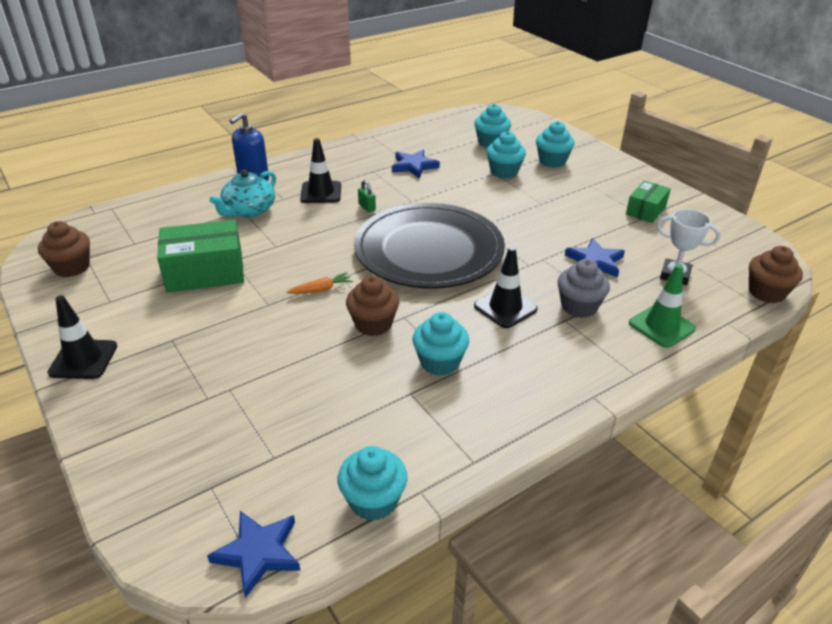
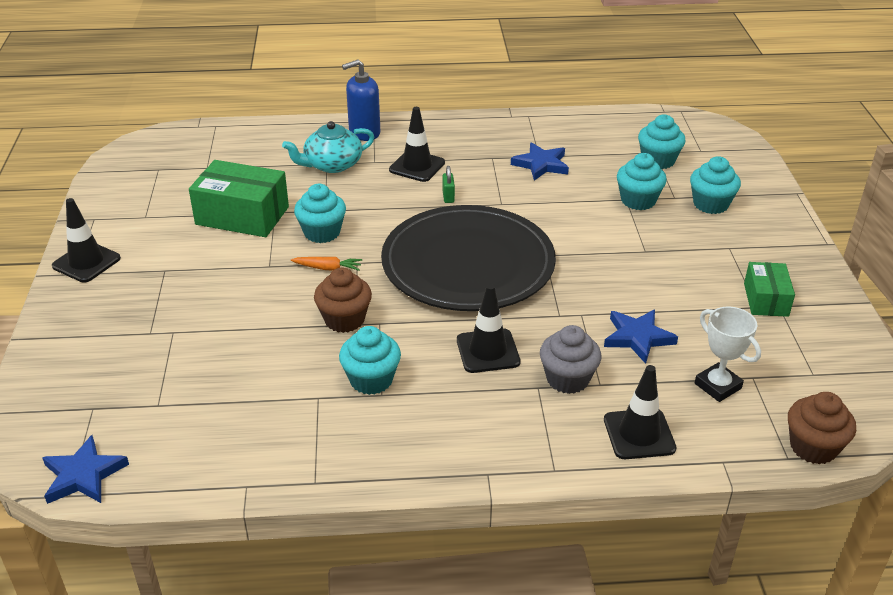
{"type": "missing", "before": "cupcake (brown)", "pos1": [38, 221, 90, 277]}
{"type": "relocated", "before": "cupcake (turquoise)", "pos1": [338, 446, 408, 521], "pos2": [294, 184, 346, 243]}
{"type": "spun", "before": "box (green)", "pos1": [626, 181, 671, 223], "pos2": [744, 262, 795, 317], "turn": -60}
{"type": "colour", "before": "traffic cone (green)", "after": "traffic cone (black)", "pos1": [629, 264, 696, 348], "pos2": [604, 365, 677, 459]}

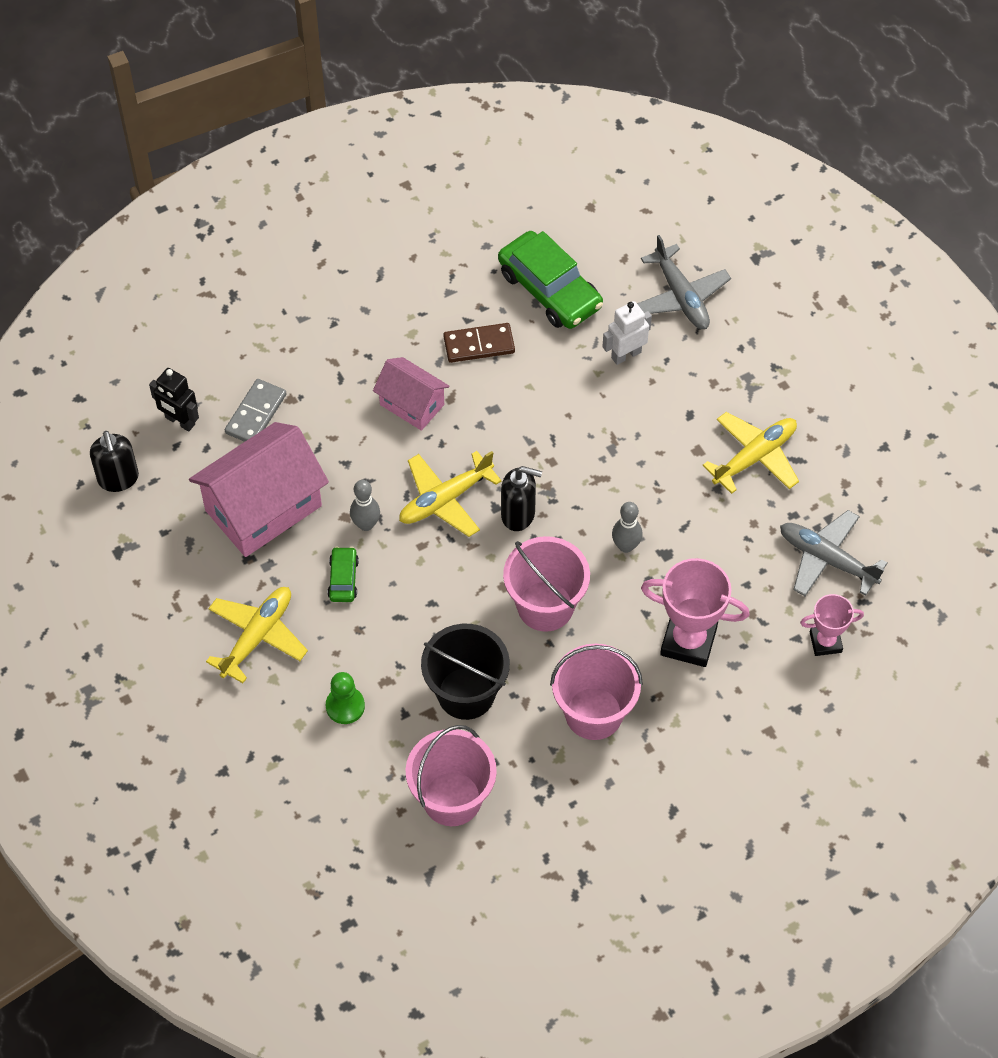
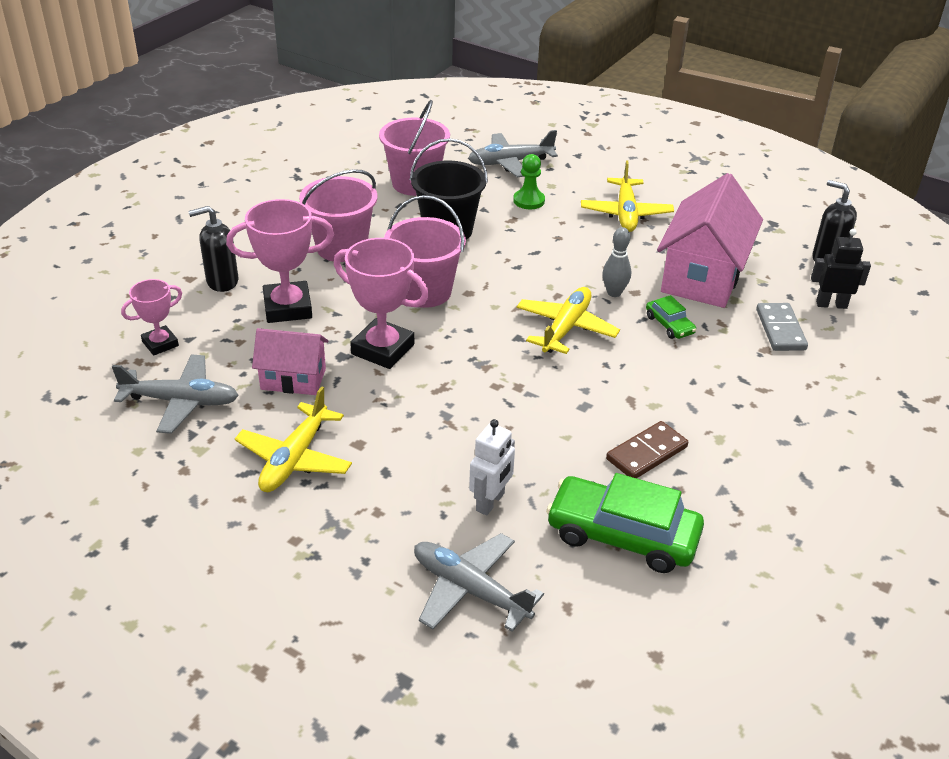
{"type": "relocated", "before": "car (green)", "pos1": [327, 547, 359, 602], "pos2": [646, 295, 696, 339]}
{"type": "relocated", "before": "house (pink)", "pos1": [373, 357, 450, 431], "pos2": [252, 328, 328, 395]}
{"type": "relocated", "before": "soap dispenser (black)", "pos1": [501, 466, 542, 531], "pos2": [188, 206, 238, 292]}
{"type": "exchanged", "before": "bowling pin (grey)", "after": "trophy (pink)", "pos1": [612, 502, 643, 553], "pos2": [334, 238, 429, 369]}
{"type": "appeared", "after": "plane (grey)", "pos2": [468, 130, 558, 177]}

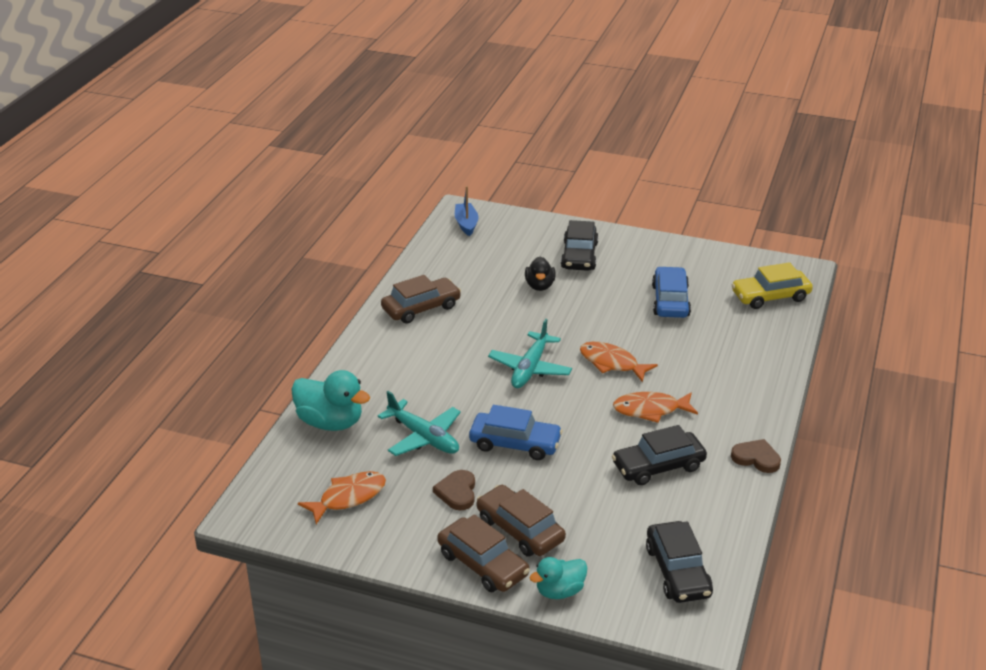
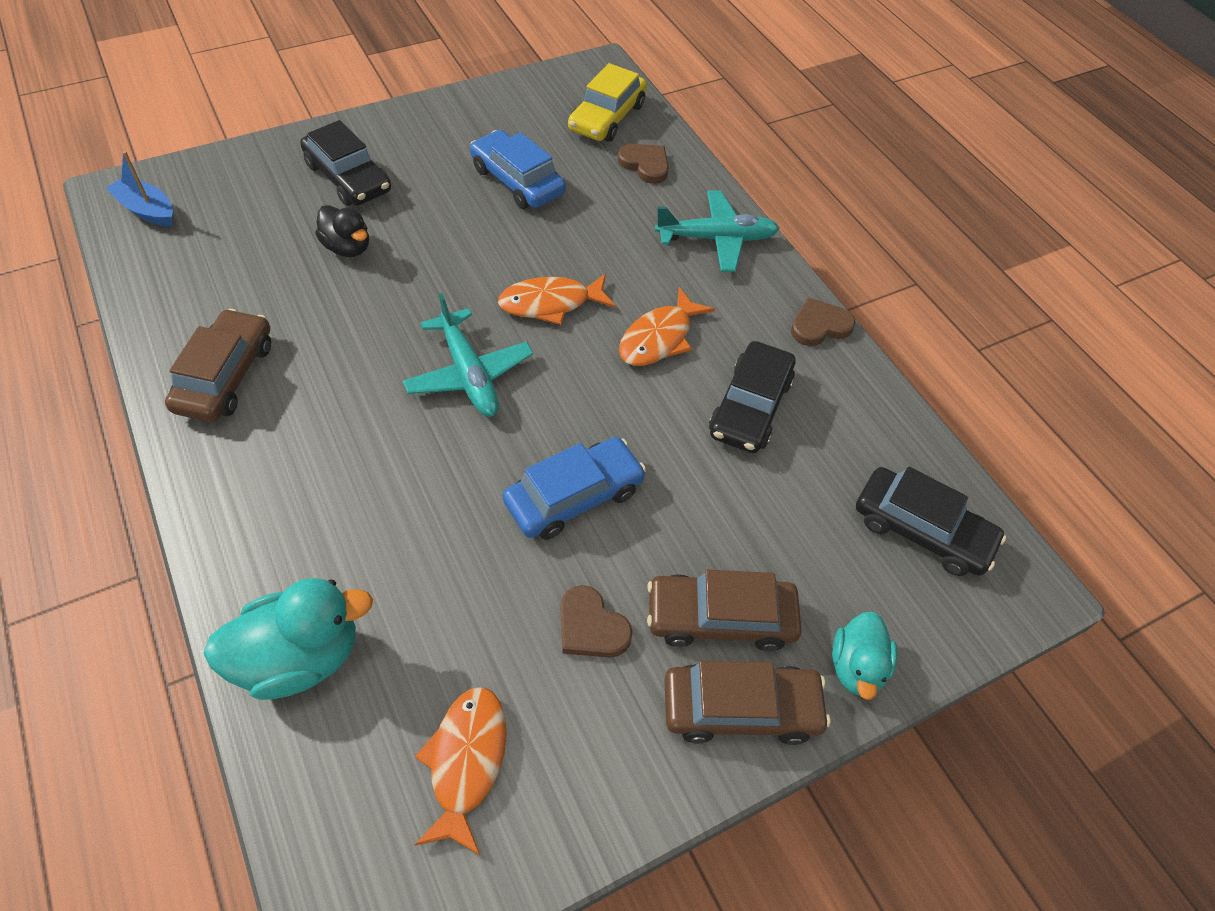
{"type": "relocated", "before": "plane (turquoise)", "pos1": [378, 391, 461, 456], "pos2": [655, 191, 780, 272]}
{"type": "appeared", "after": "heart (brown)", "pos2": [618, 144, 669, 184]}

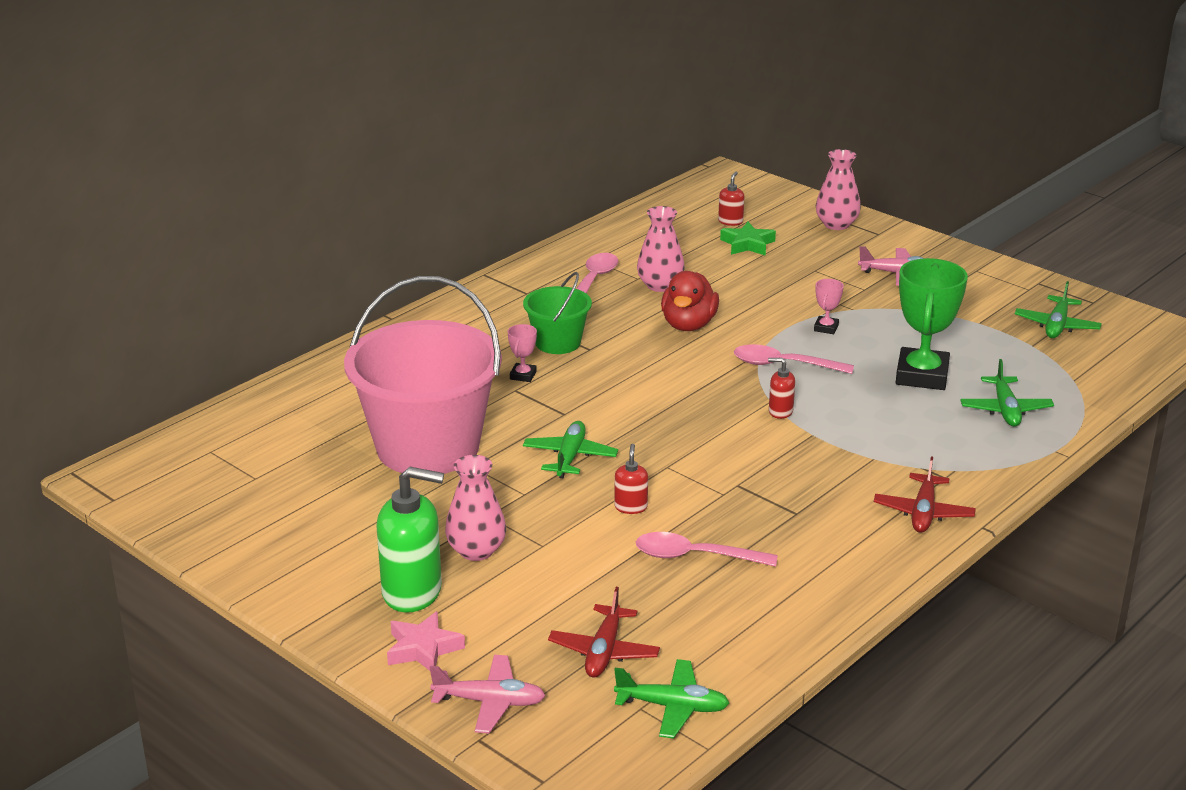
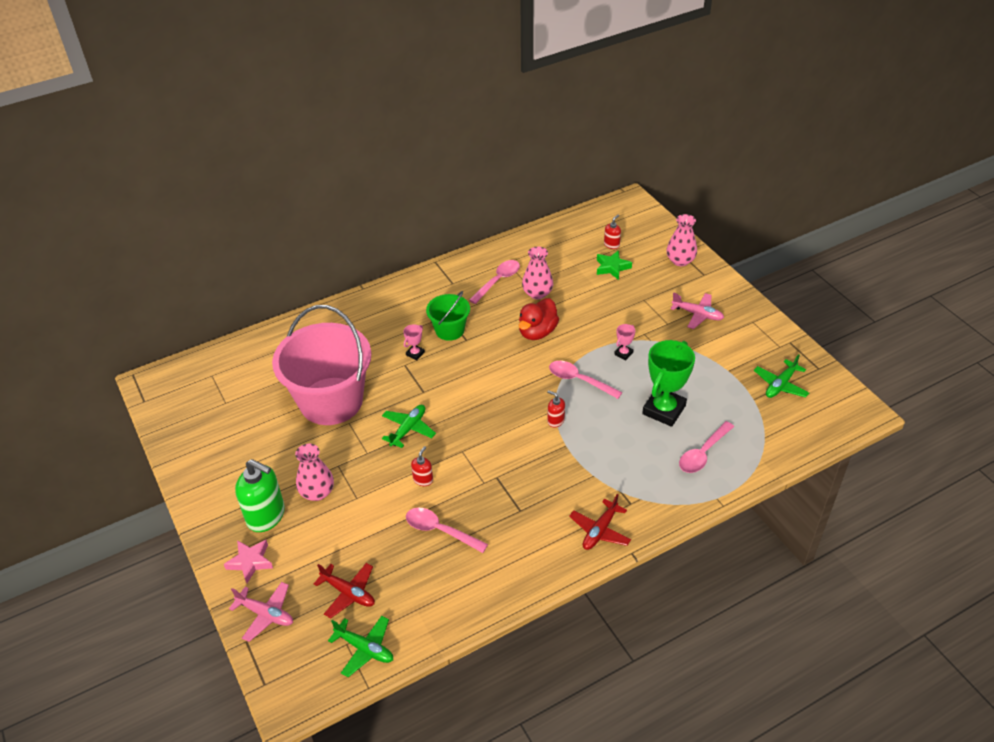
{"type": "spun", "before": "plane (red)", "pos1": [548, 587, 660, 677], "pos2": [314, 563, 375, 618], "turn": -90}
{"type": "exchanged", "before": "plane (green)", "after": "spoon (pink)", "pos1": [960, 359, 1054, 427], "pos2": [679, 421, 734, 473]}

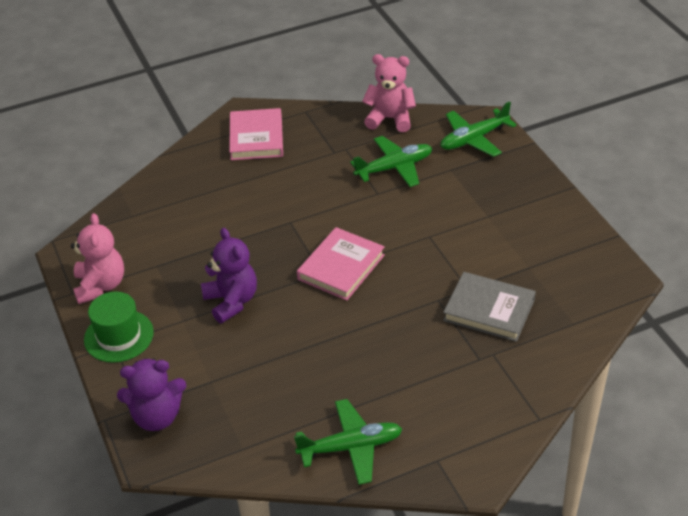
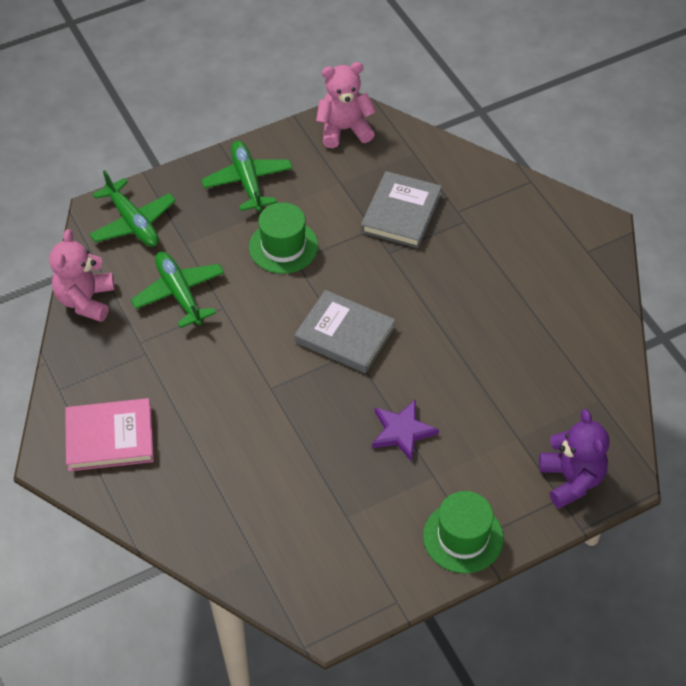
{"type": "relocated", "before": "teddy bear (pink)", "pos1": [70, 213, 124, 304], "pos2": [316, 62, 376, 148]}
{"type": "exchanged", "before": "teddy bear (purple)", "after": "star (purple)", "pos1": [201, 228, 257, 323], "pos2": [372, 399, 439, 462]}
{"type": "relocated", "before": "plane (green)", "pos1": [294, 399, 402, 485], "pos2": [201, 141, 293, 211]}
{"type": "colour", "before": "book (pink)", "after": "book (grey)", "pos1": [297, 227, 385, 301], "pos2": [295, 290, 395, 373]}
{"type": "appeared", "after": "hat (green)", "pos2": [249, 203, 318, 274]}

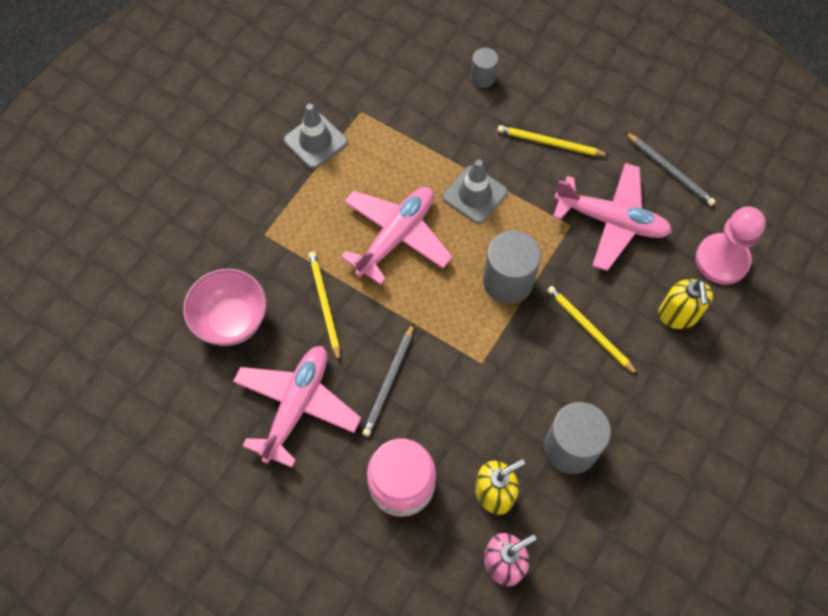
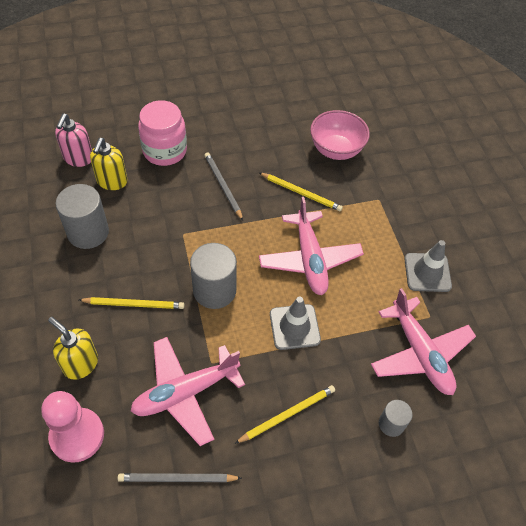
{"type": "relocated", "before": "plane (pink)", "pos1": [233, 346, 361, 468], "pos2": [371, 288, 476, 395]}

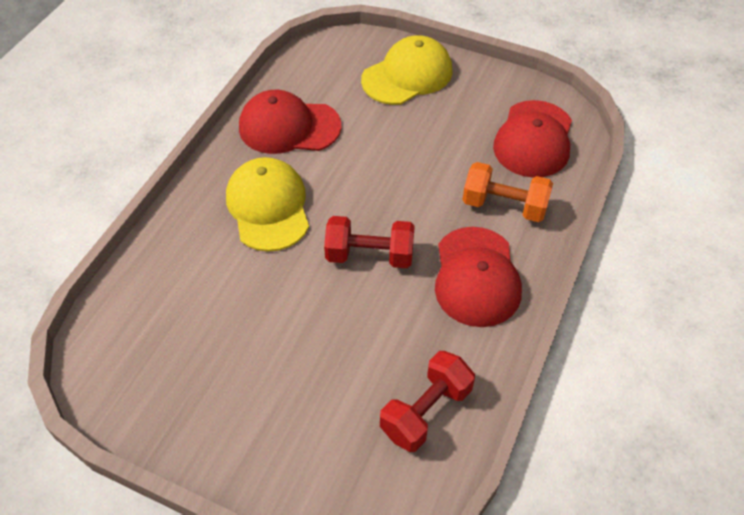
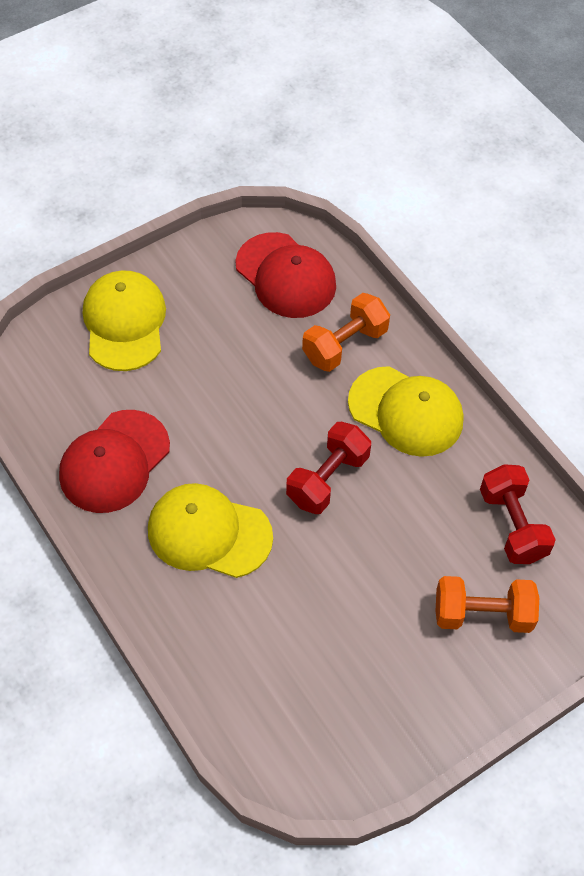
{"type": "colour", "before": "cap (red)", "after": "cap (yellow)", "pos1": [435, 227, 522, 327], "pos2": [348, 366, 463, 457]}
{"type": "appeared", "after": "dumbbell (orange)", "pos2": [436, 576, 539, 633]}

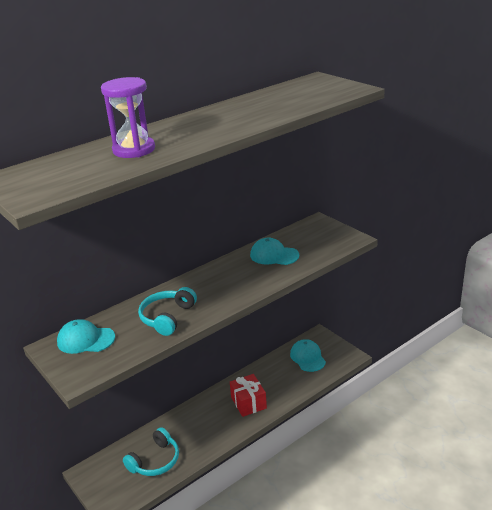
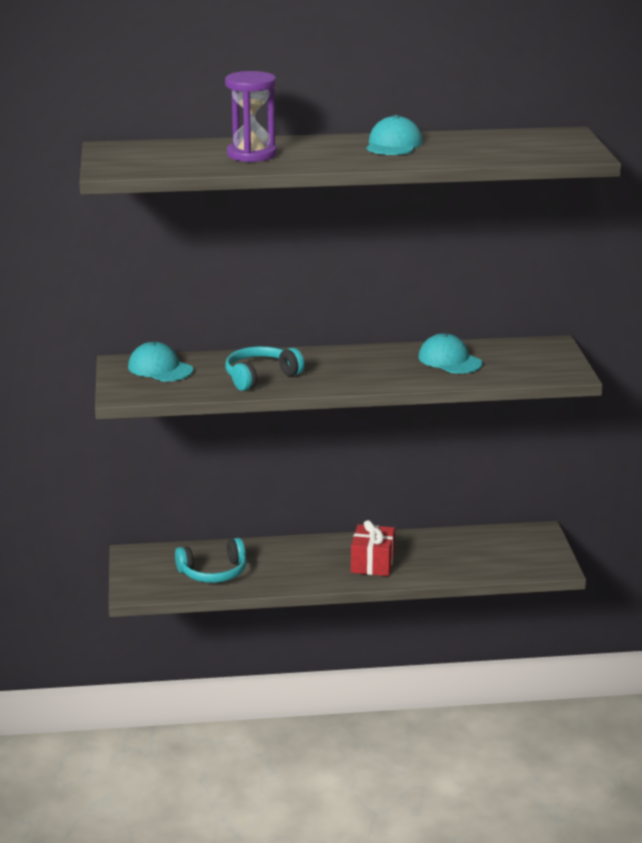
{"type": "relocated", "before": "cap (turquoise)", "pos1": [290, 339, 326, 372], "pos2": [366, 115, 423, 155]}

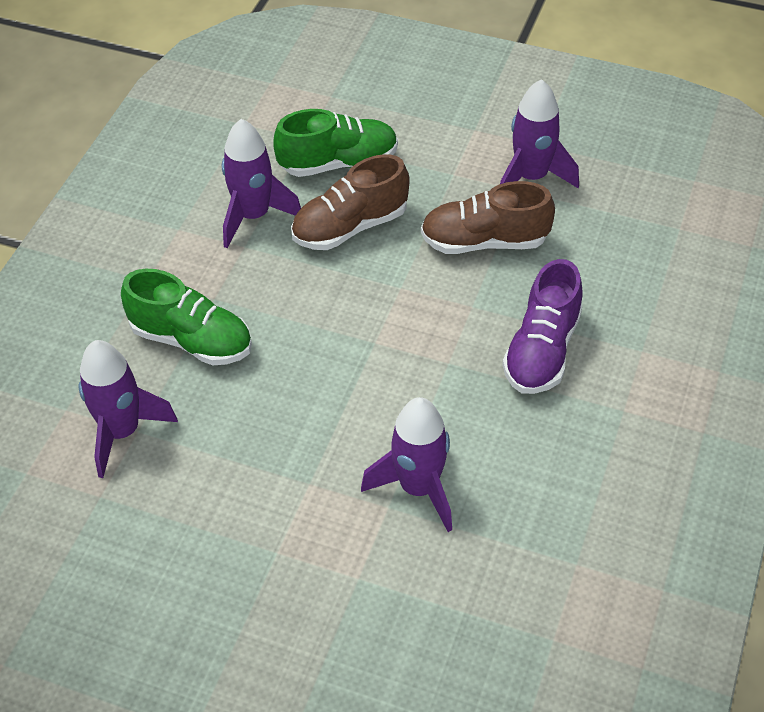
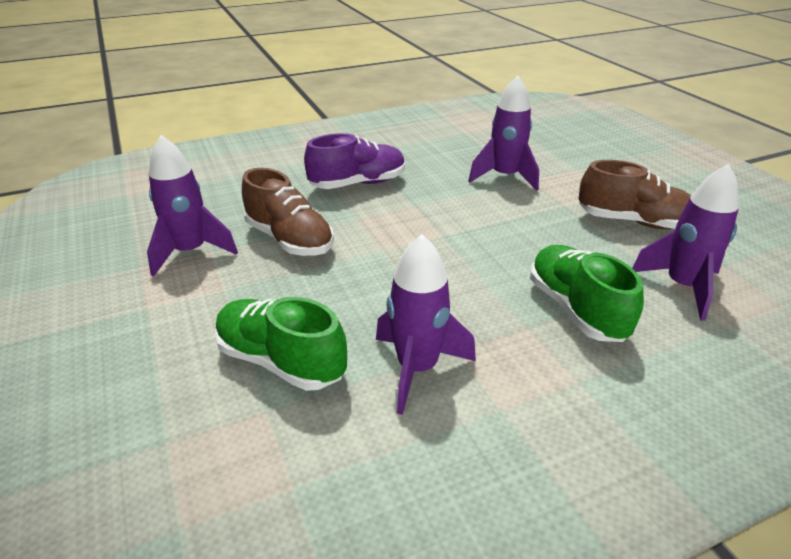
{"type": "relocated", "before": "shoe (brown)", "pos1": [291, 154, 410, 250], "pos2": [578, 160, 691, 229]}

